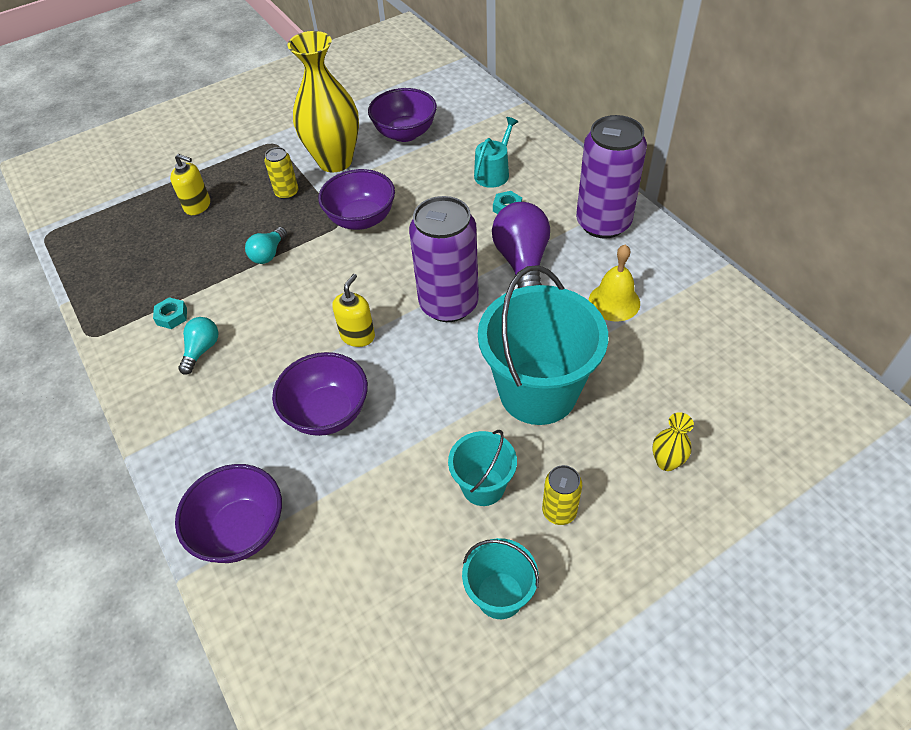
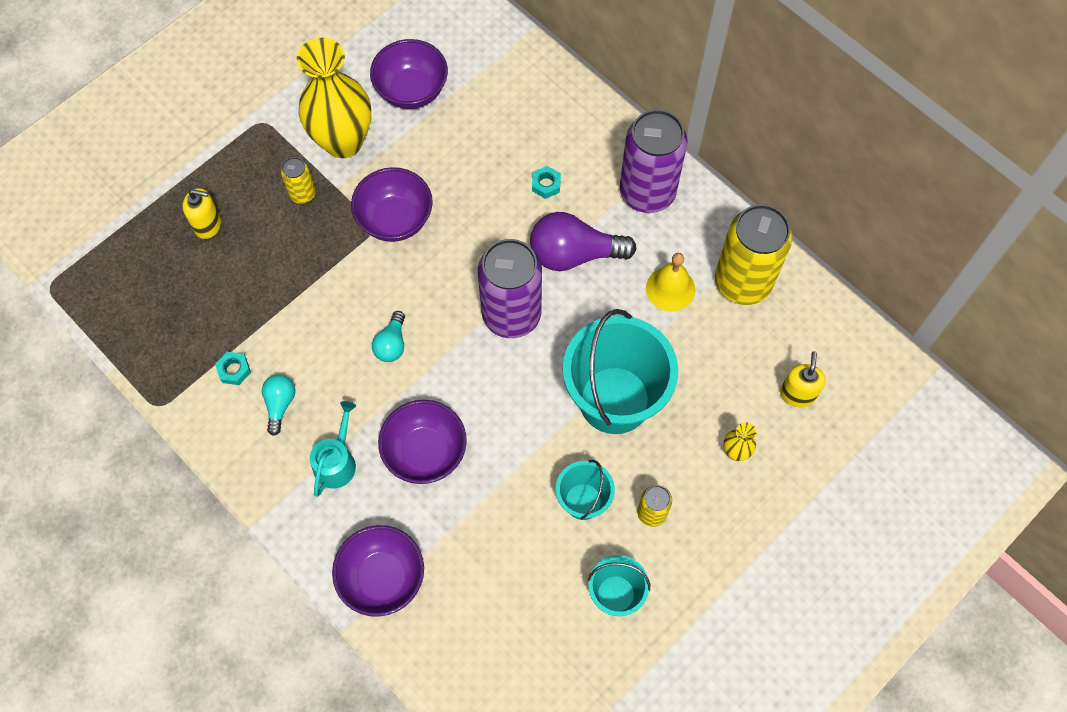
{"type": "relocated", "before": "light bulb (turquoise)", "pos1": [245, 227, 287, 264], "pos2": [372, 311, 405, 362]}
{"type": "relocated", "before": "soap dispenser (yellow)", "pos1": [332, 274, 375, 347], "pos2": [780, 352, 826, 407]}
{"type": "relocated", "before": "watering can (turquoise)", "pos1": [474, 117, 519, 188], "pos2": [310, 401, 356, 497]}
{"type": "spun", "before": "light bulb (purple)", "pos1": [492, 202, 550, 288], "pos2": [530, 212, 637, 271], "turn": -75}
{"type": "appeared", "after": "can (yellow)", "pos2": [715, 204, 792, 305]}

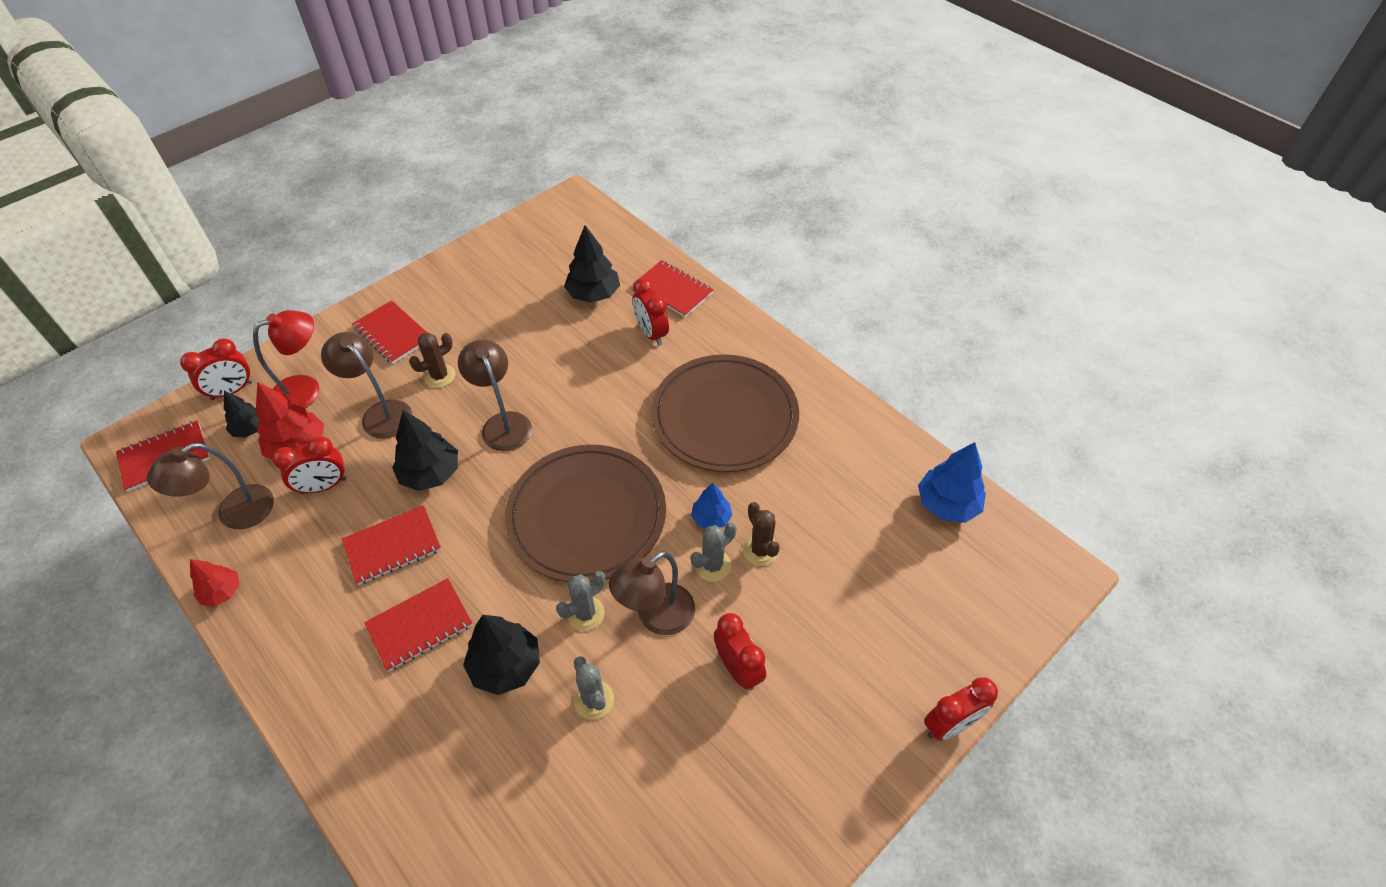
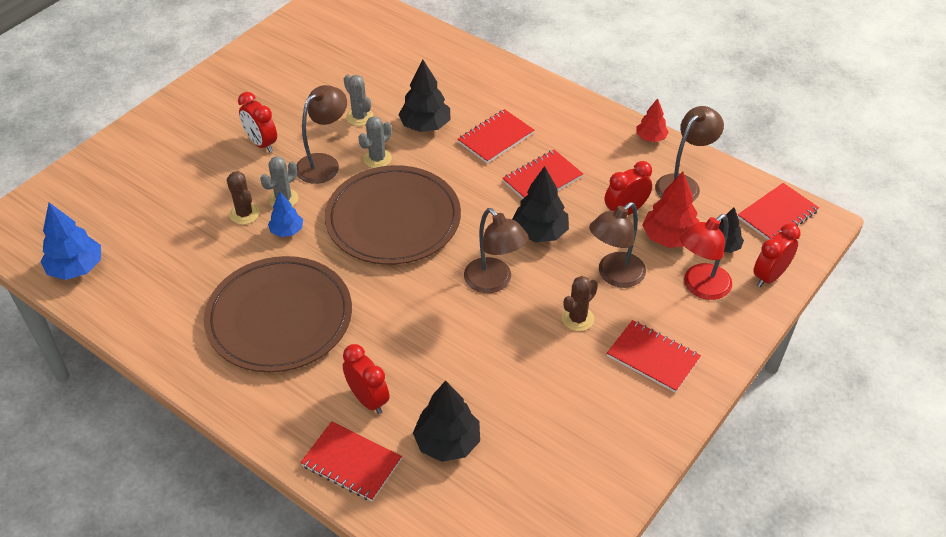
{"type": "spun", "before": "lamp (brown)", "pos1": [321, 332, 412, 439], "pos2": [589, 202, 646, 288], "turn": 105}
{"type": "missing", "before": "clock (red)", "pos1": [924, 677, 998, 741]}

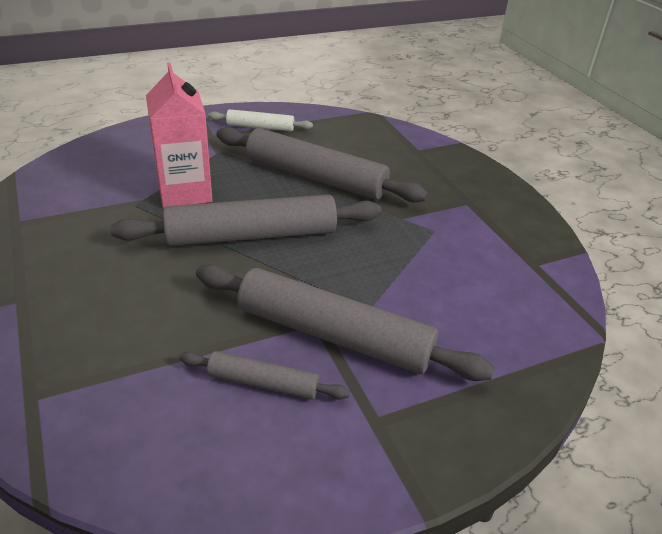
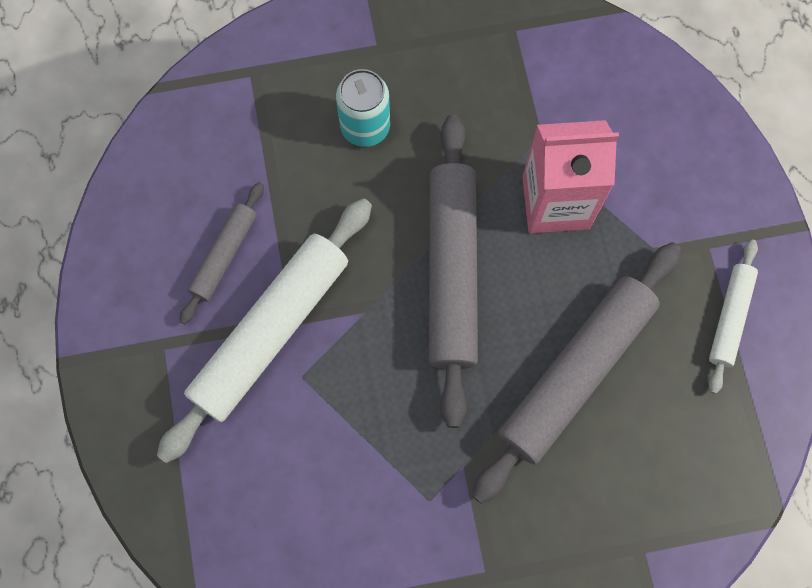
{"type": "colour", "before": "rolling pin (grey)", "after": "rolling pin (white)", "pos1": [196, 264, 494, 381], "pos2": [157, 198, 372, 463]}
{"type": "appeared", "after": "can (turquoise)", "pos2": [336, 69, 390, 147]}

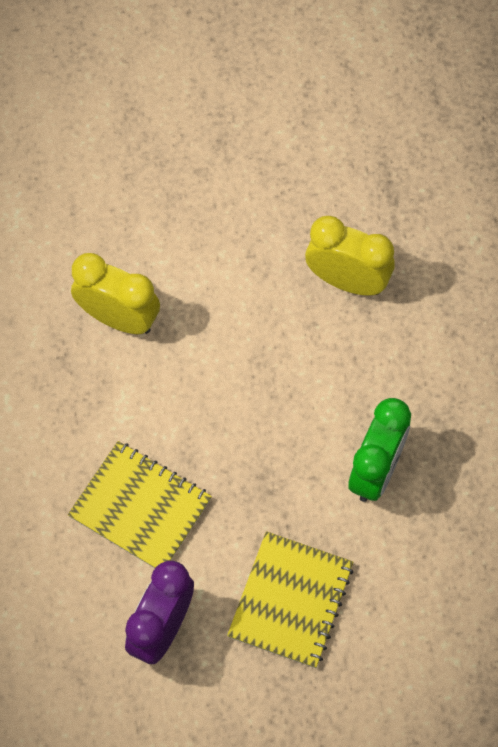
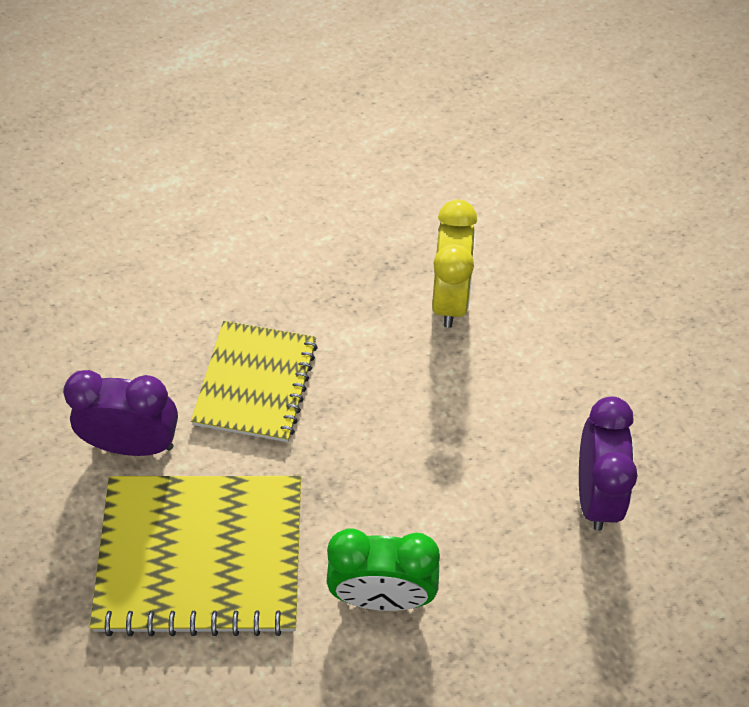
{"type": "size", "before": "notebook (yellow)", "pos1": [227, 531, 354, 668], "pos2": [90, 476, 301, 636], "scale": 1.51}
{"type": "colour", "before": "clock (yellow)", "after": "clock (purple)", "pos1": [305, 216, 395, 296], "pos2": [579, 396, 638, 531]}

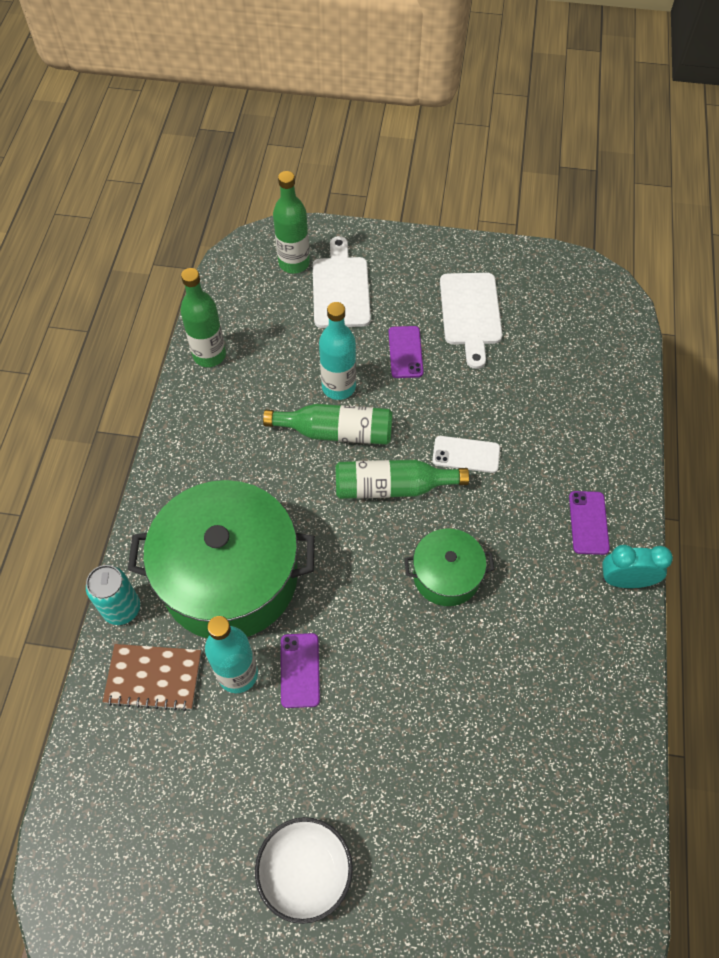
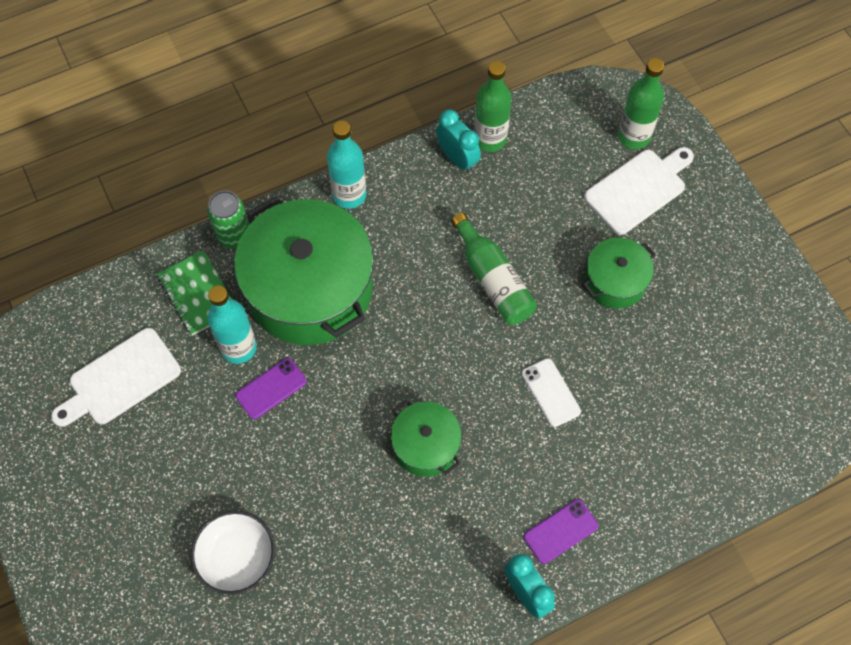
{"type": "colour", "before": "can (turquoise)", "after": "can (green)", "pos1": [86, 565, 140, 625], "pos2": [207, 191, 249, 249]}
{"type": "colour", "before": "notebook (brown)", "after": "notebook (green)", "pos1": [103, 644, 201, 711], "pos2": [157, 250, 232, 336]}
{"type": "relocated", "before": "bowl (white)", "pos1": [255, 817, 353, 924], "pos2": [191, 510, 275, 595]}
{"type": "relocated", "before": "bottle (turquoise)", "pos1": [319, 302, 356, 400], "pos2": [327, 121, 366, 209]}
{"type": "missing", "before": "bottle (green)", "pos1": [335, 460, 469, 499]}
{"type": "exchanged", "before": "phone (purple)", "after": "pot (green)", "pos1": [389, 326, 424, 378], "pos2": [583, 238, 656, 309]}
{"type": "relocated", "before": "cutting board (white)", "pos1": [440, 273, 502, 369], "pos2": [51, 328, 181, 427]}
{"type": "appeared", "after": "clock (turquoise)", "pos2": [436, 110, 481, 172]}

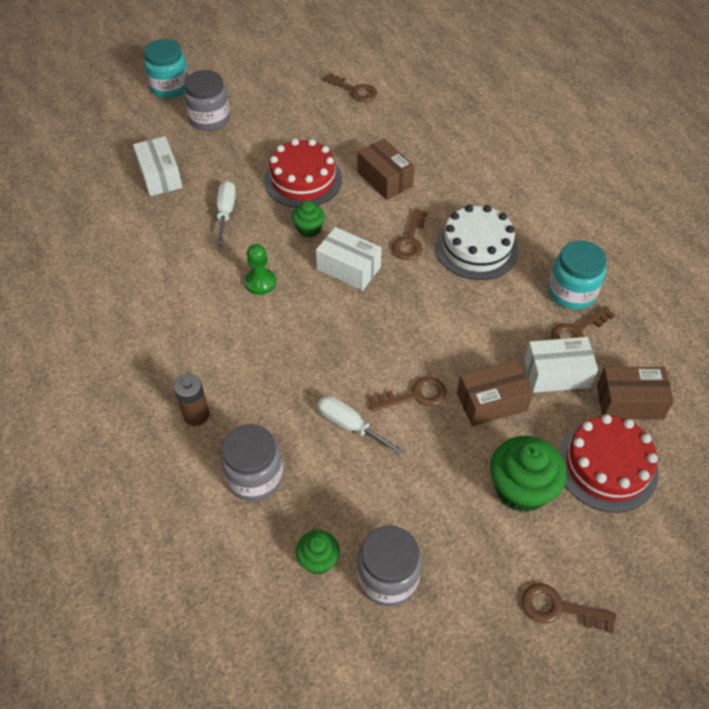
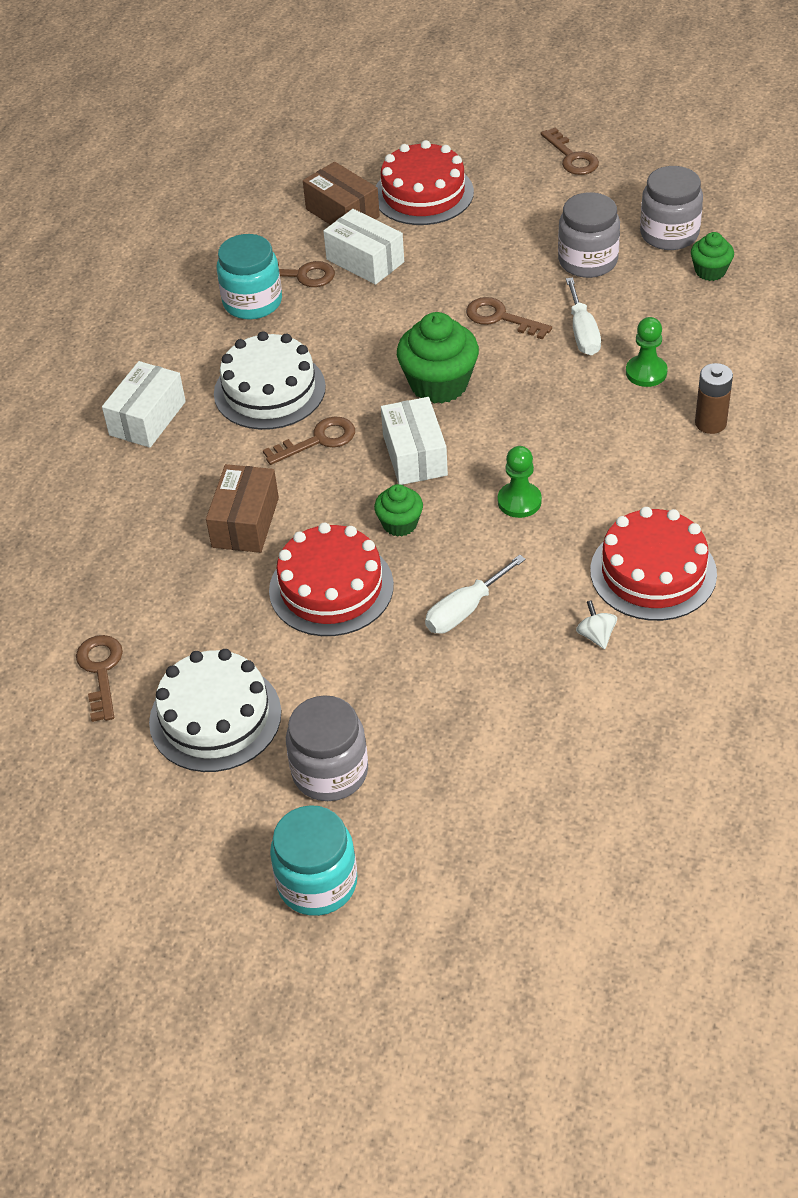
{"type": "relocated", "before": "box (white)", "pos1": [133, 136, 182, 196], "pos2": [102, 361, 186, 448]}
{"type": "relocated", "before": "jar (grey)", "pos1": [220, 424, 283, 501], "pos2": [558, 192, 620, 278]}
{"type": "missing", "before": "box (brown)", "pos1": [457, 360, 533, 426]}
{"type": "relocated", "before": "cupcake (green)", "pos1": [490, 436, 567, 512], "pos2": [397, 312, 479, 404]}
{"type": "appeared", "after": "cake (white)", "pos2": [149, 649, 281, 772]}
{"type": "appeared", "after": "spinning top (white)", "pos2": [576, 600, 617, 649]}
{"type": "appeared", "after": "cake (red)", "pos2": [590, 507, 717, 621]}
{"type": "appeared", "after": "pawn (green)", "pos2": [626, 317, 667, 387]}

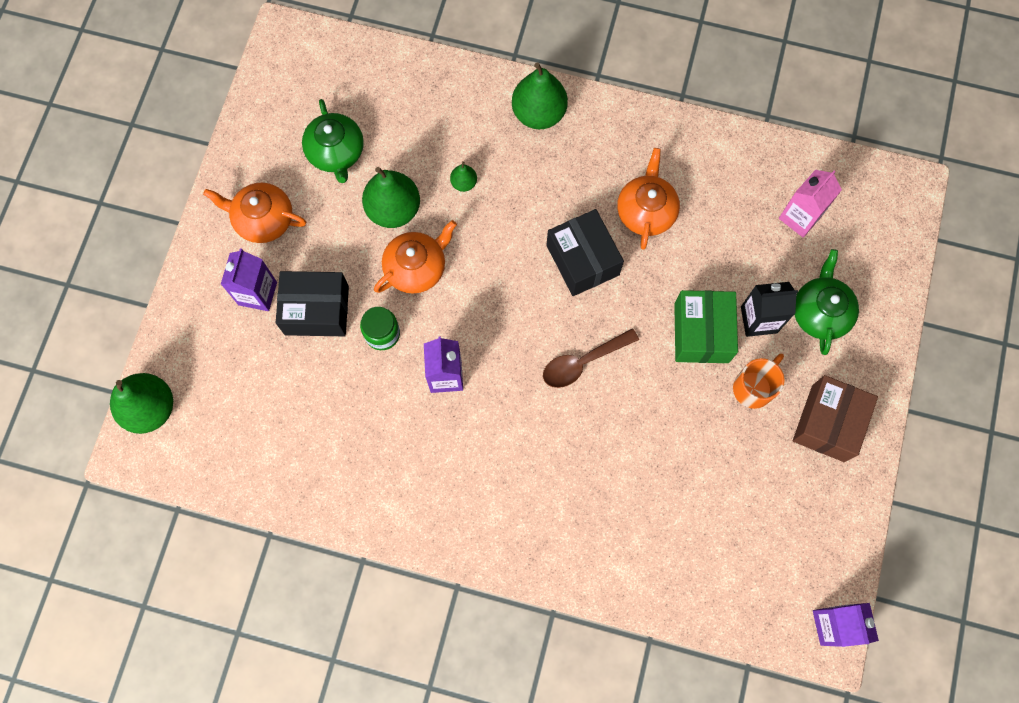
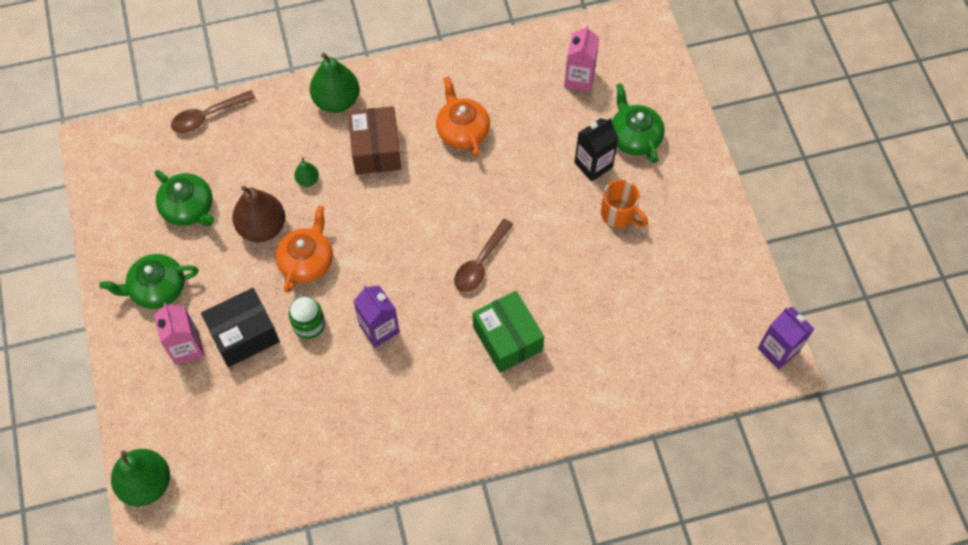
{"type": "colour", "before": "teapot (orange)", "after": "teapot (green)", "pos1": [203, 183, 306, 243], "pos2": [99, 254, 198, 309]}
{"type": "colour", "before": "carton (purple)", "after": "carton (pink)", "pos1": [221, 248, 277, 311], "pos2": [154, 302, 204, 365]}
{"type": "colour", "before": "pear (green)", "after": "pear (brown)", "pos1": [362, 167, 420, 228], "pos2": [232, 186, 285, 242]}
{"type": "missing", "before": "box (black)", "pos1": [546, 209, 624, 296]}
{"type": "relocated", "before": "box (green)", "pos1": [674, 290, 738, 363], "pos2": [473, 291, 544, 373]}
{"type": "spun", "before": "mug (orange)", "pos1": [733, 353, 784, 409], "pos2": [601, 179, 648, 228], "turn": 120}
{"type": "relocated", "before": "box (brown)", "pos1": [793, 375, 878, 462], "pos2": [348, 106, 401, 175]}
{"type": "appeared", "after": "spoon (brown)", "pos2": [171, 90, 256, 133]}

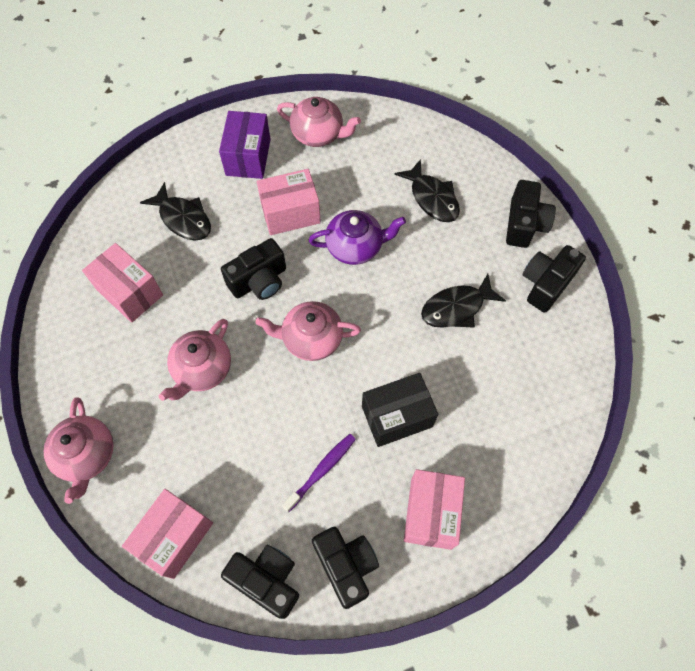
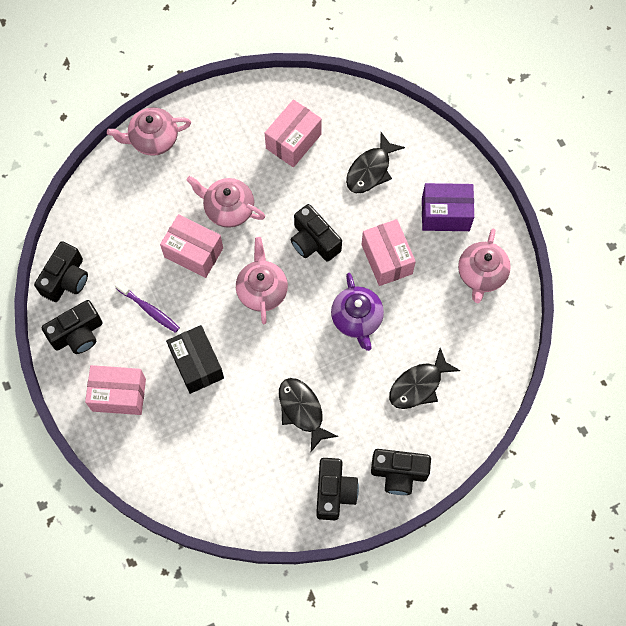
{"type": "relocated", "before": "box (pink)", "pos1": [122, 489, 213, 579], "pos2": [160, 214, 223, 278]}
{"type": "spun", "before": "camera (black)", "pos1": [523, 245, 586, 313], "pos2": [316, 458, 359, 520], "turn": 60}

